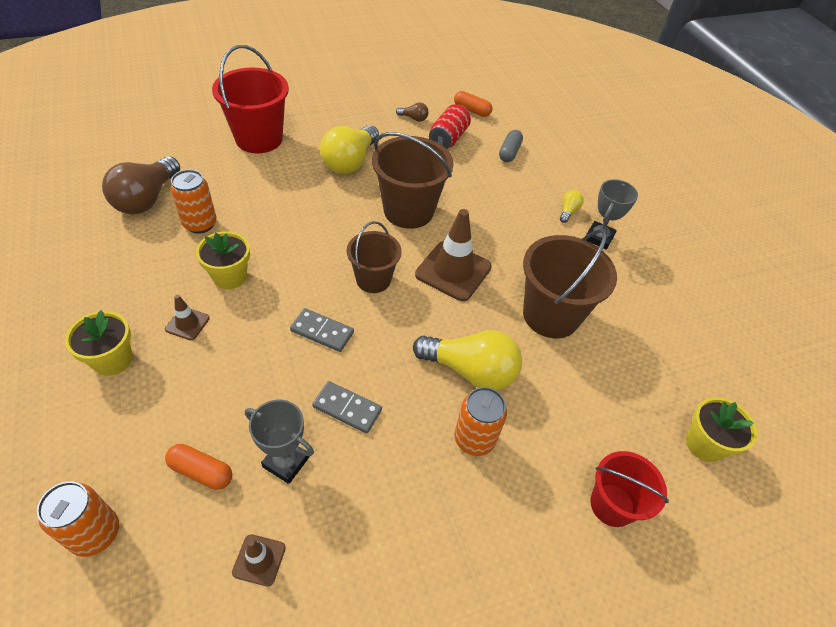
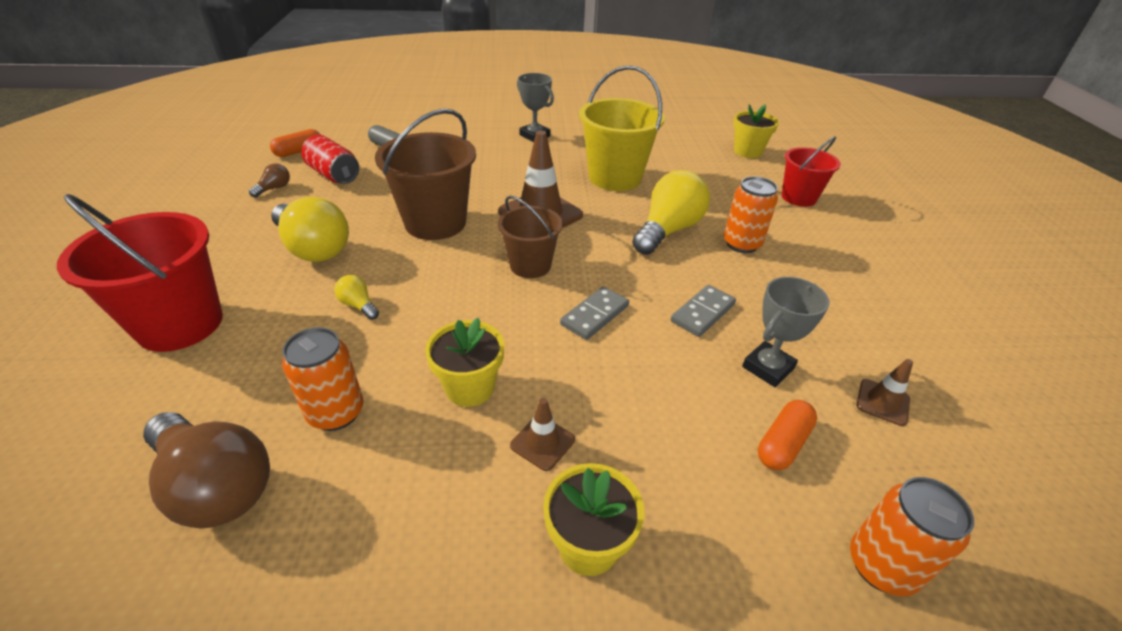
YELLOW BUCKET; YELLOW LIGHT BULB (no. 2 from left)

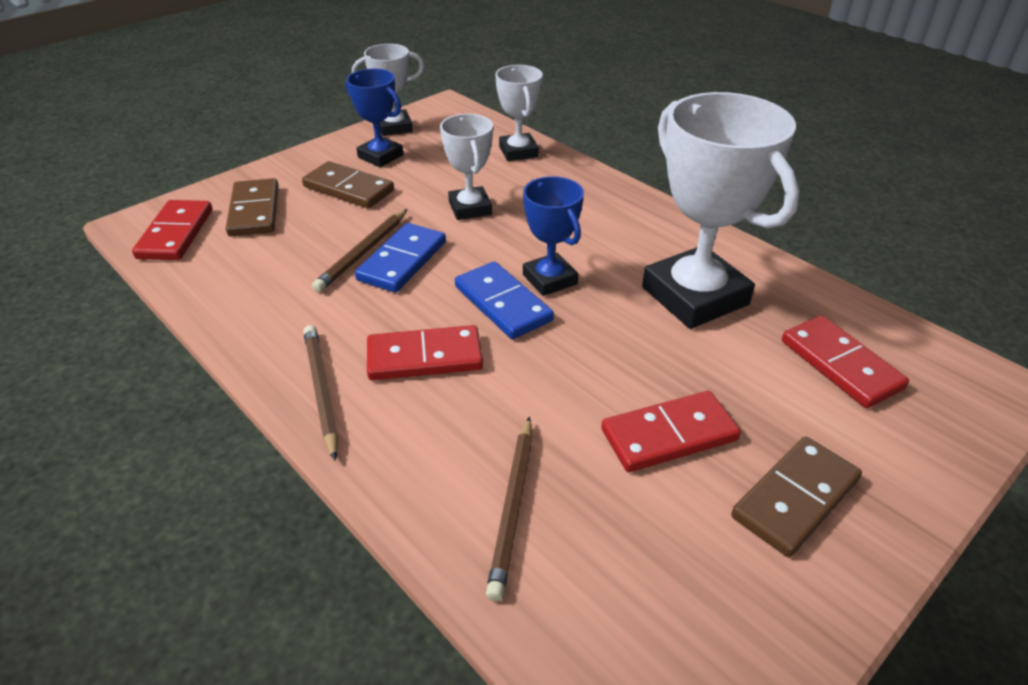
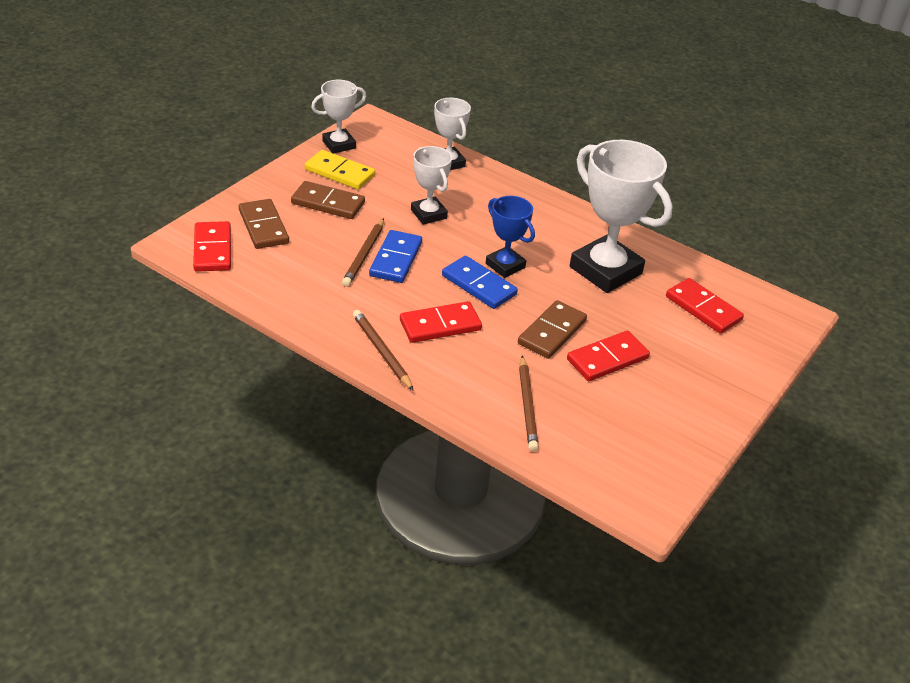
YELLOW DOMINO; BROWN DOMINO (no. 3 from left)

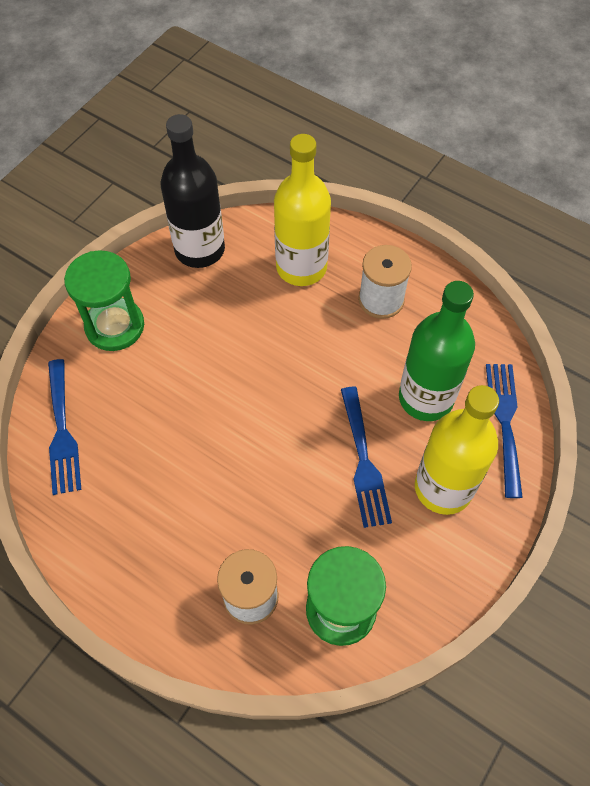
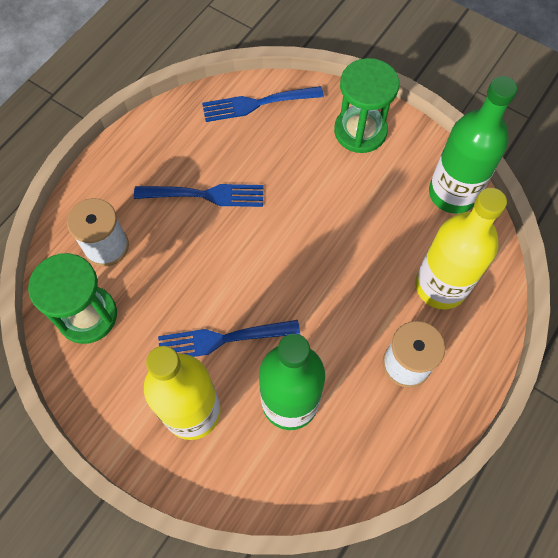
GREEN BOTTLE (no. 2 from left); BLUE FORK (no. 1 from left)

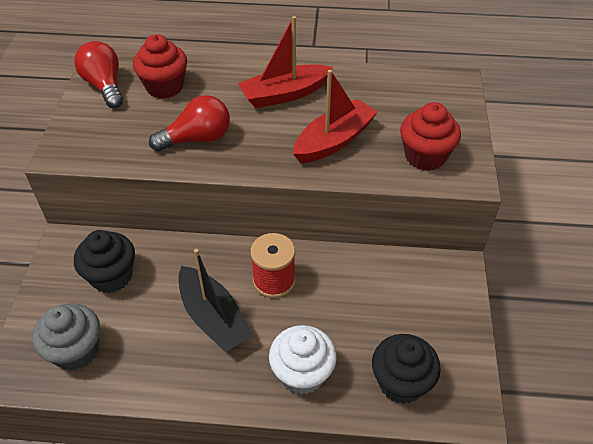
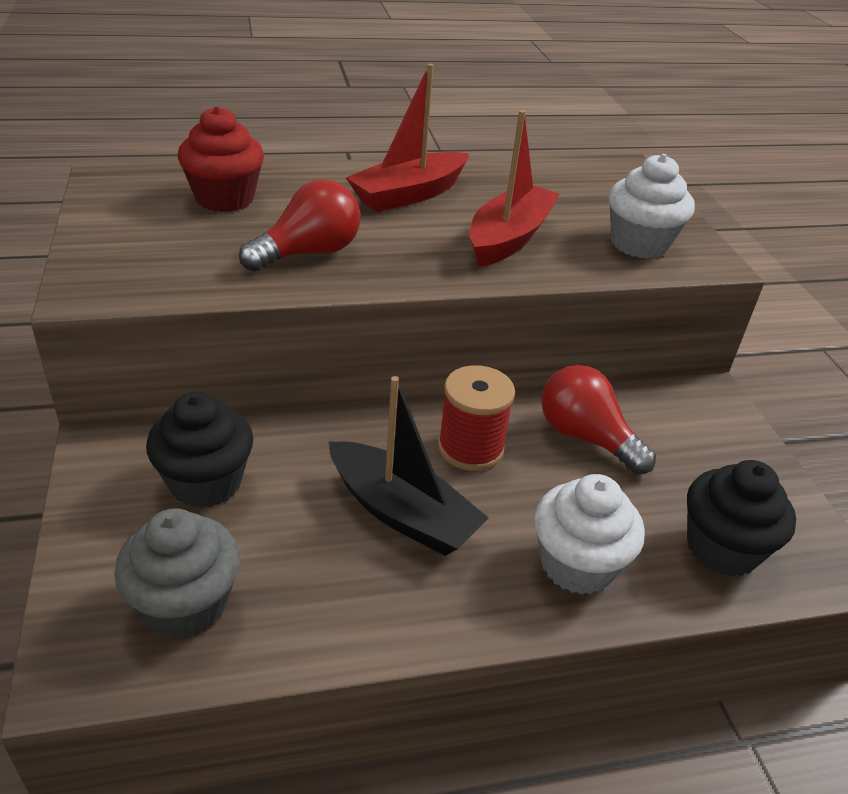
RED LIGHT BULB (no. 2 from left); WHITE CUPCAKE (no. 2 from left)

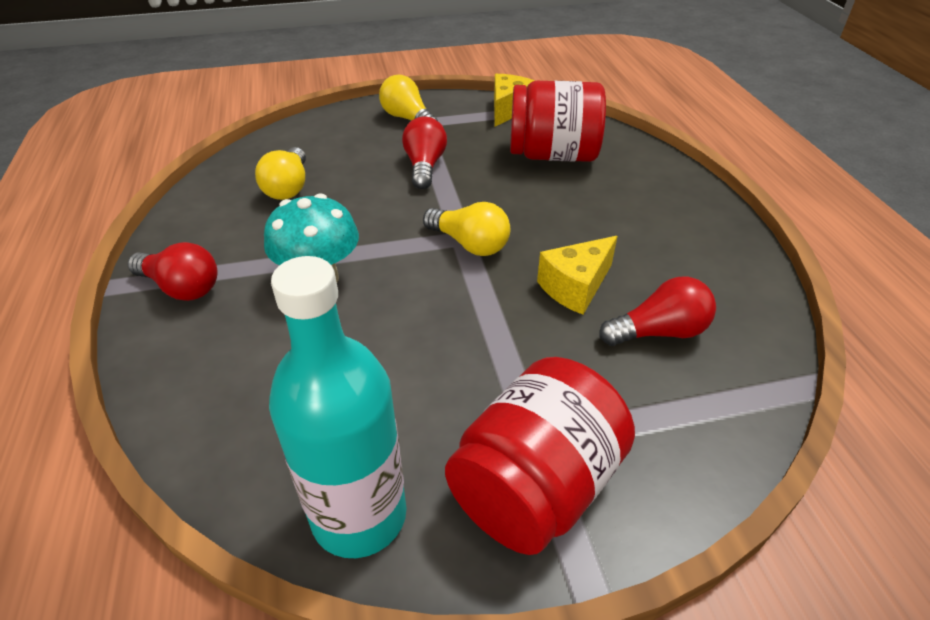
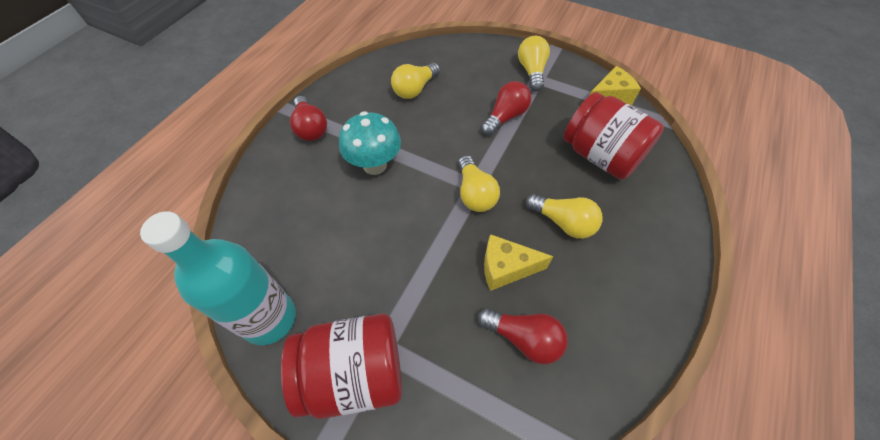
YELLOW LIGHT BULB (no. 4 from left)

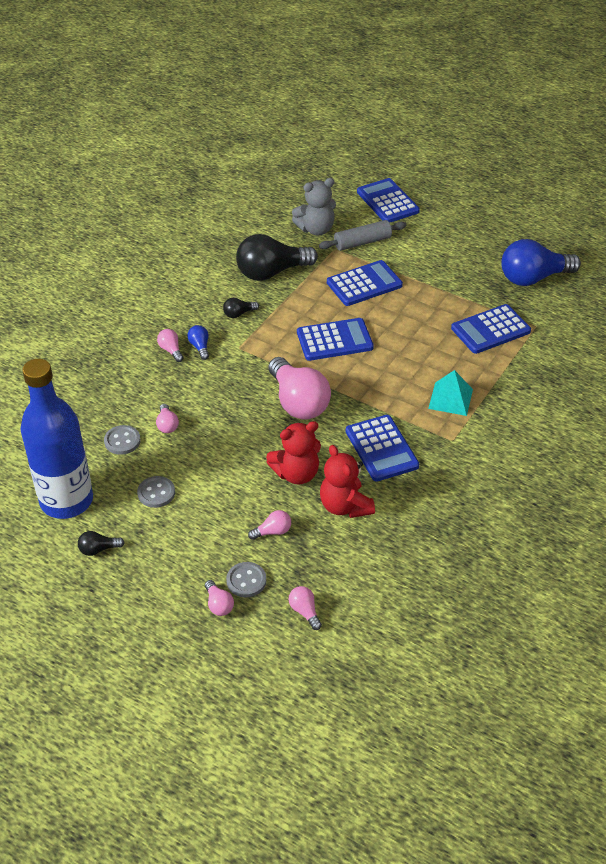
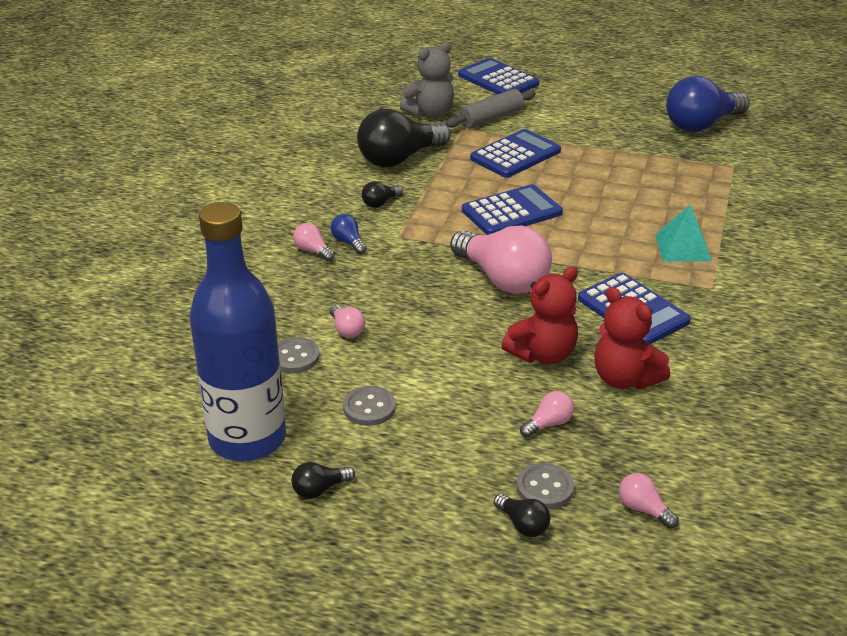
BLACK LIGHT BULB (no. 4 from left); BLUE CALCULATOR (no. 5 from left in the first image)

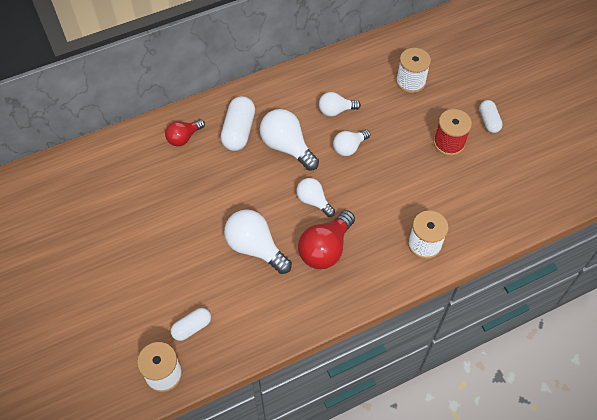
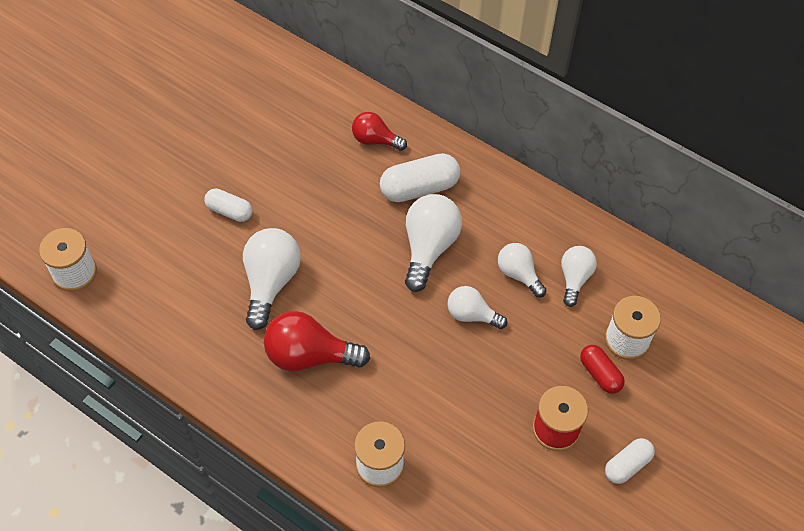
WHITE CAPSULE (no. 1 from left); WHITE LIGHT BULB (no. 5 from left); RED CAPSULE

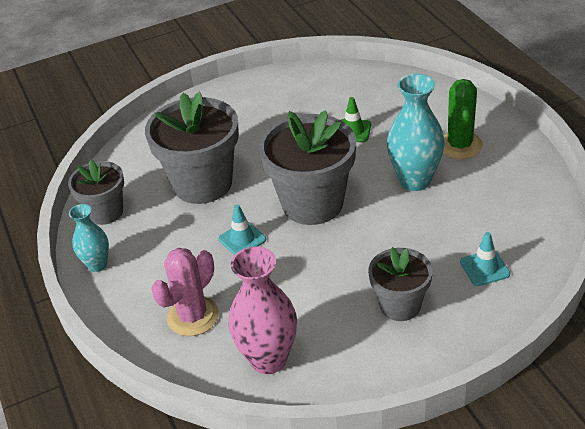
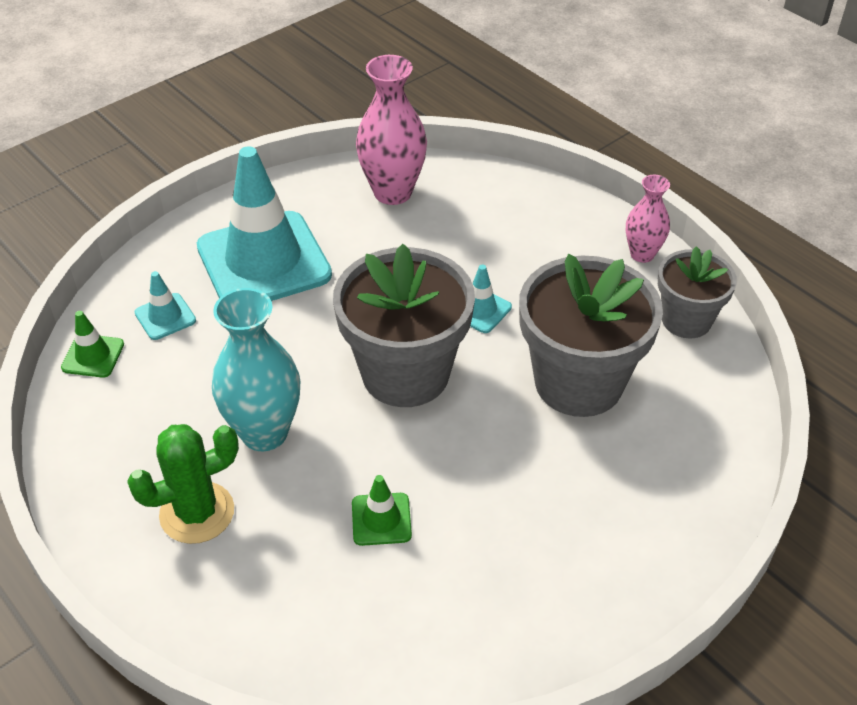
PINK VASE (no. 2 from left); PINK CACTUS; TURQUOISE TRAFFIC CONE (no. 2 from left); GREEN CACTUS; GREEN TRAFFIC CONE (no. 1 from left)

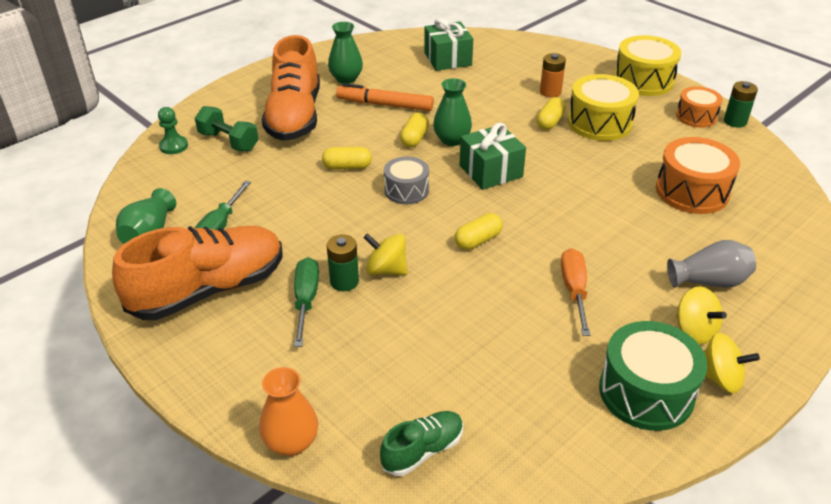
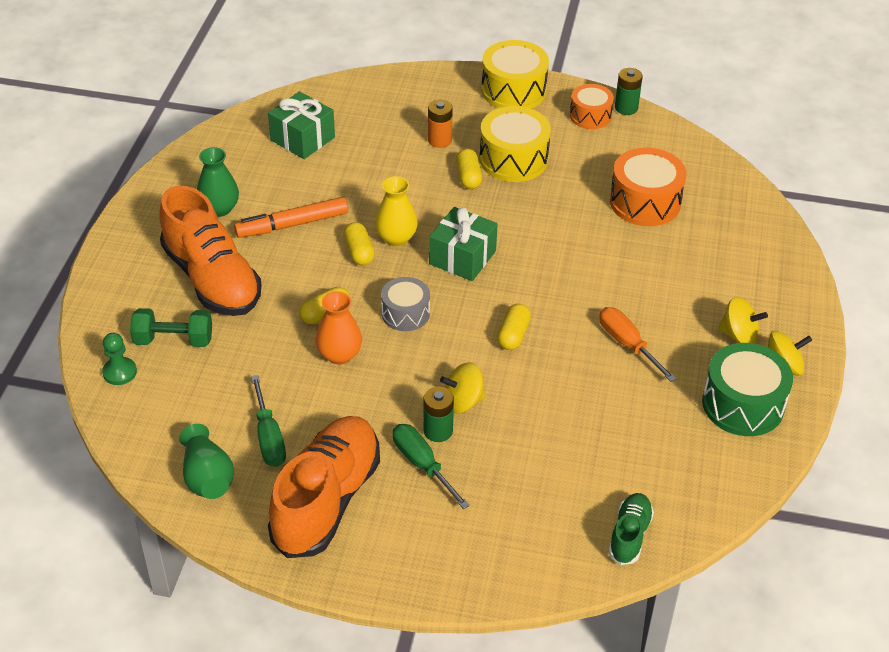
ORANGE VASE; YELLOW VASE; GREY VASE

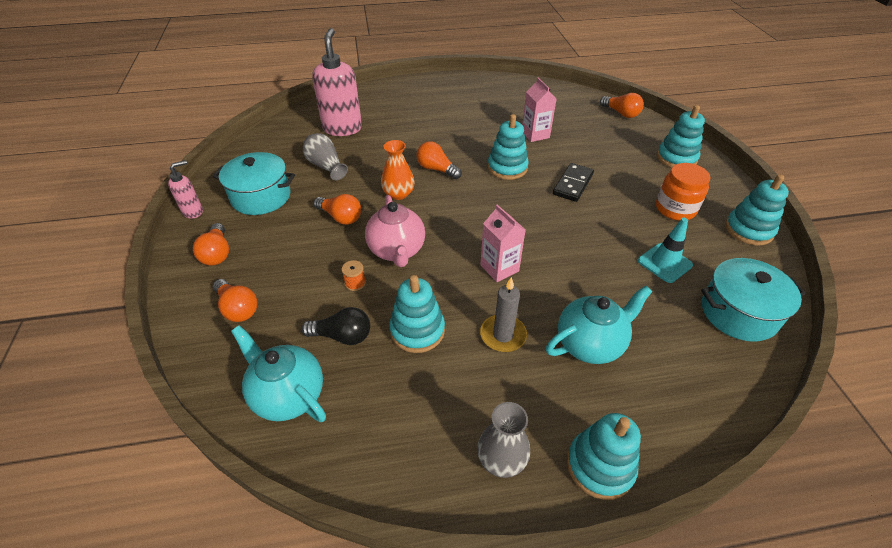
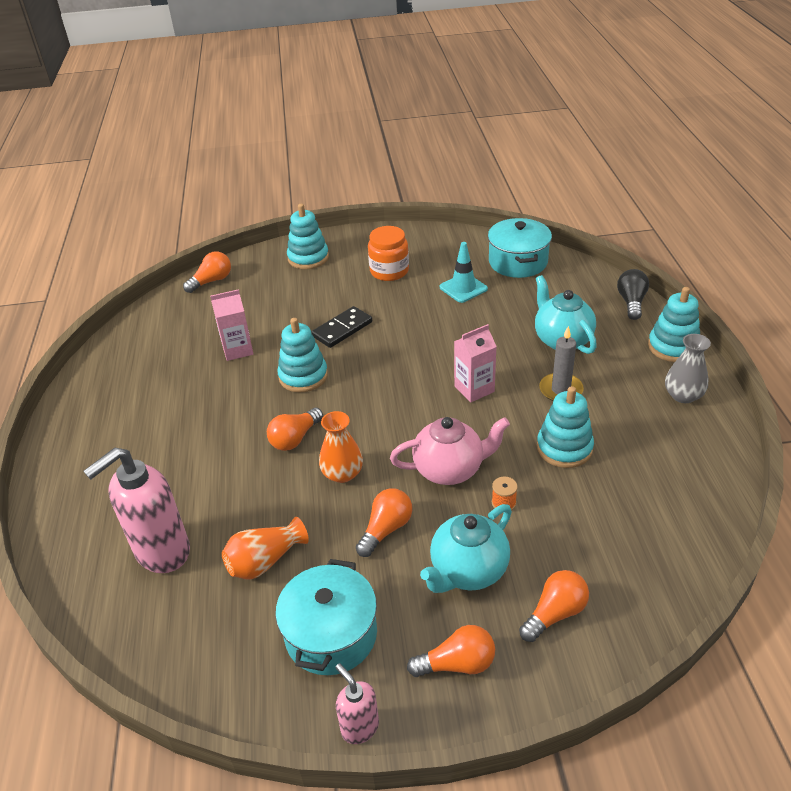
TURQUOISE TEAPOT (no. 1 from left); BLACK LIGHT BULB; ORANGE VASE (no. 1 from left); PINK SOAP DISPENSER (no. 1 from left); BLACK DOMINO; TURQUOISE STACKING TOY (no. 5 from left in the first image)

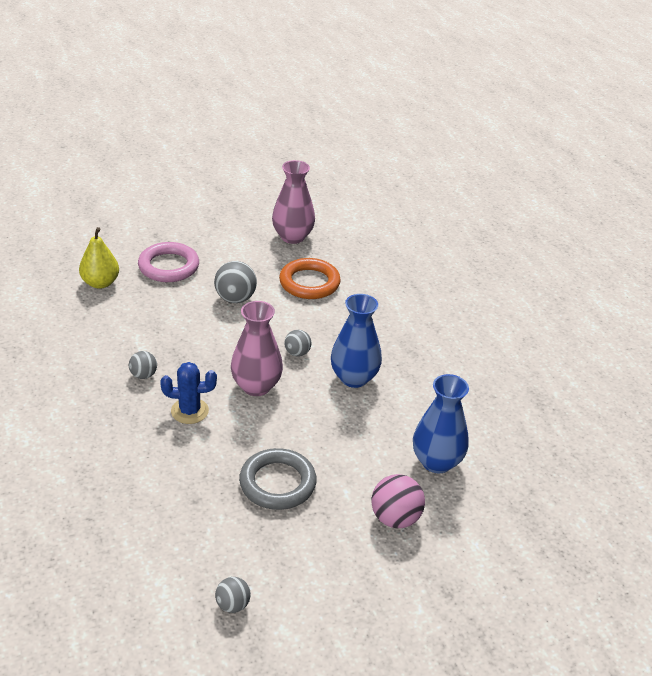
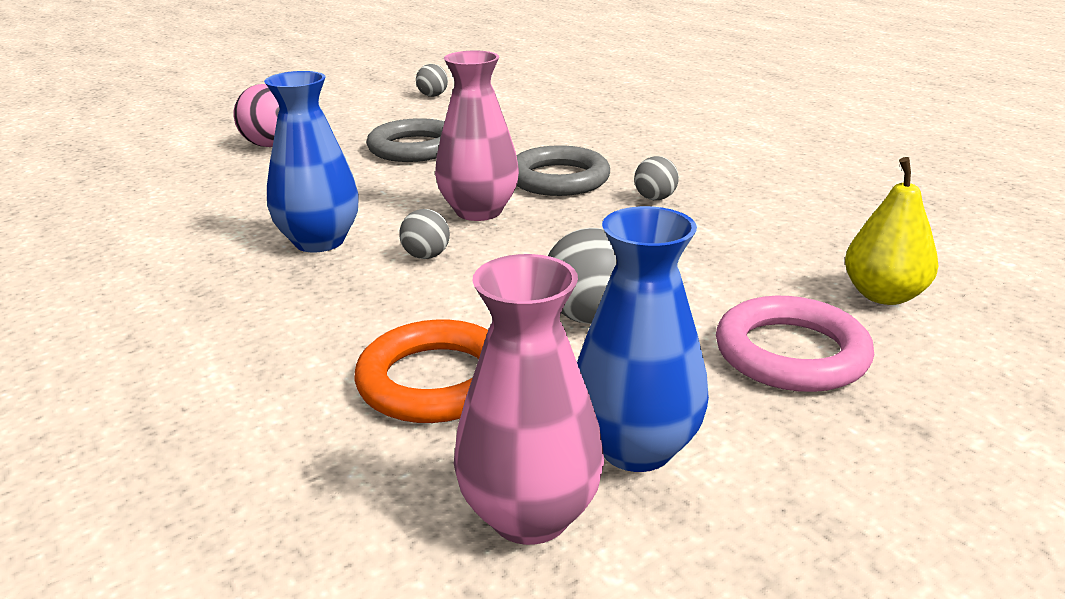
GREY RING (no. 2 from left); BLUE VASE (no. 2 from left)

